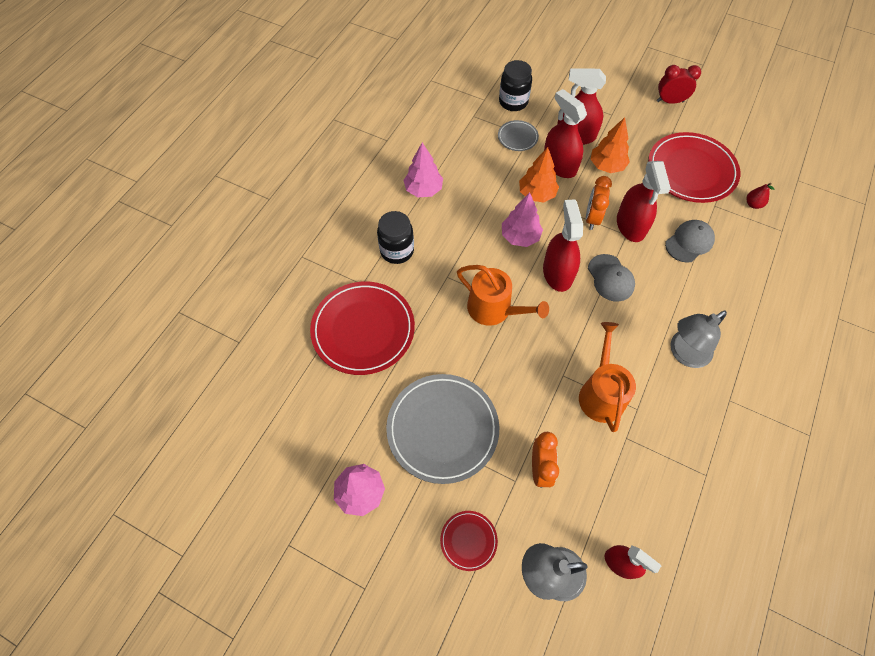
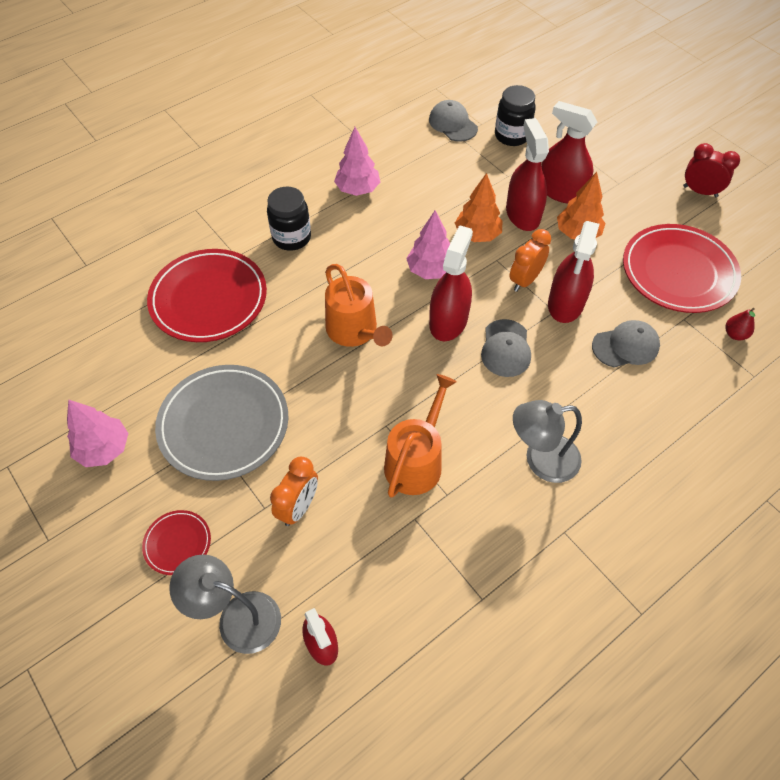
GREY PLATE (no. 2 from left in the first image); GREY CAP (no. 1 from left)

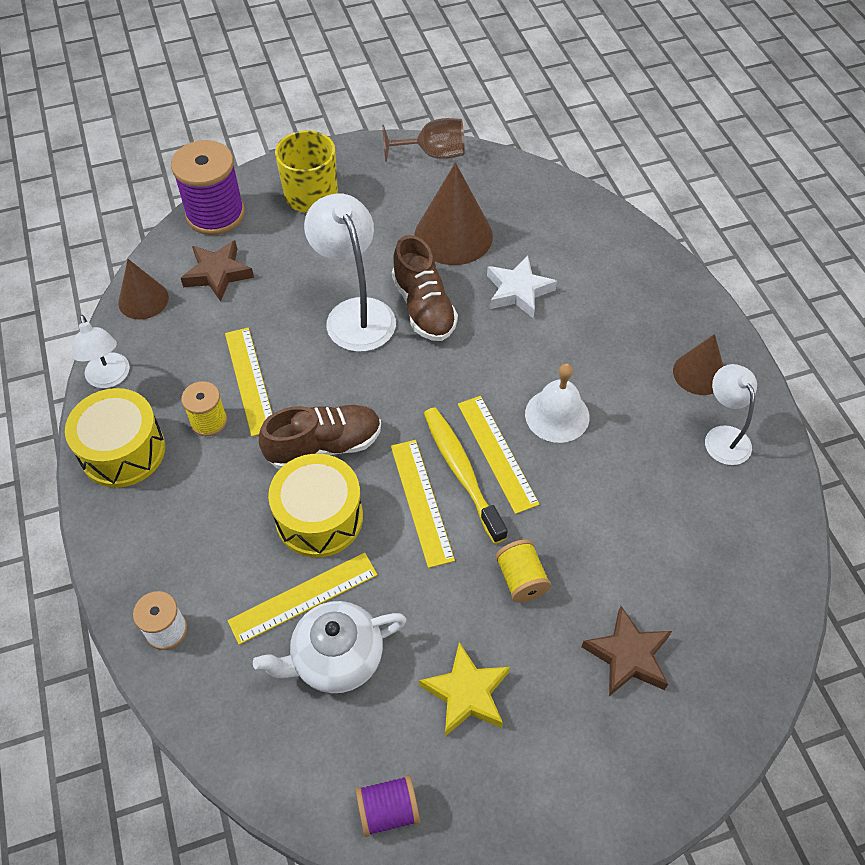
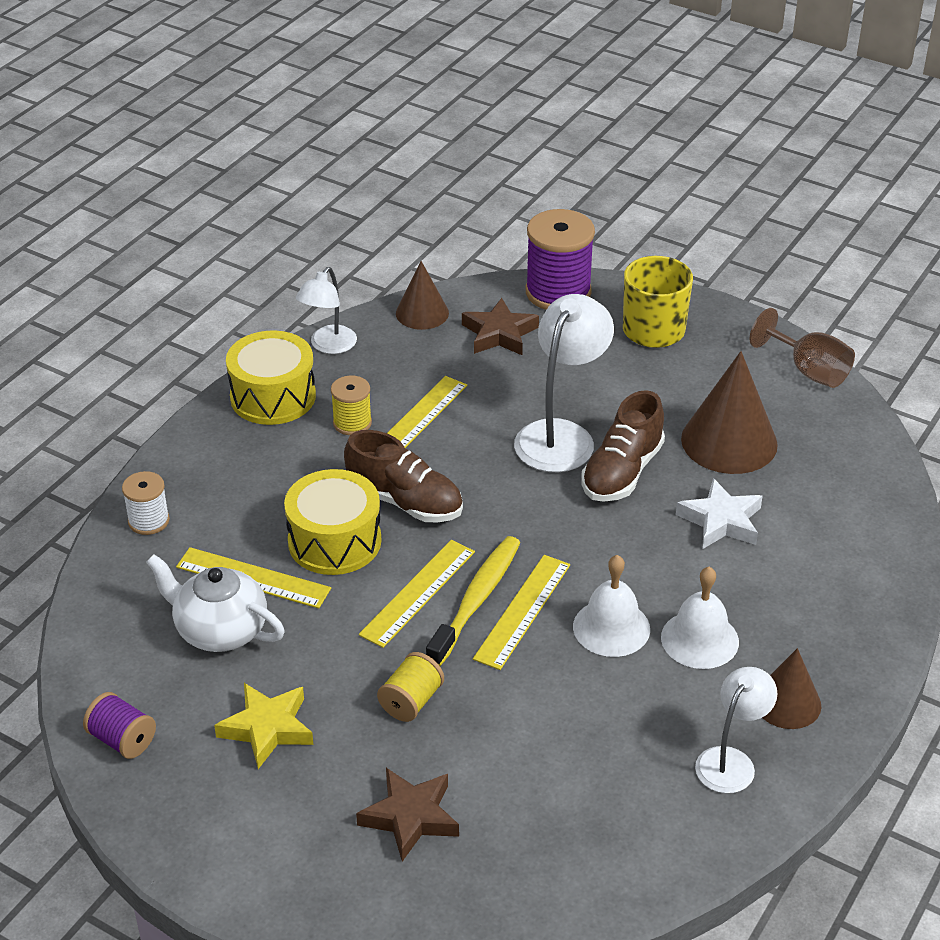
WHITE BELL (no. 2 from left)

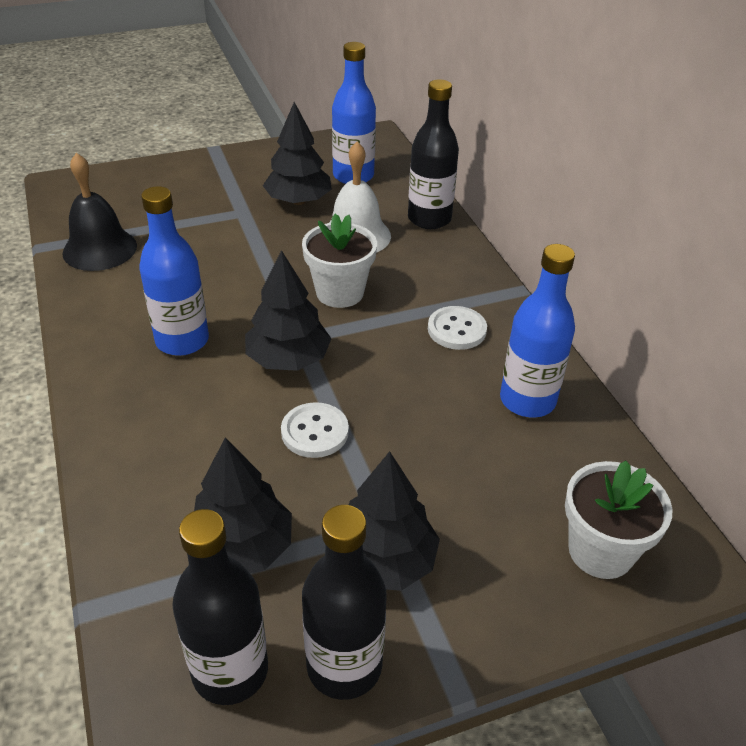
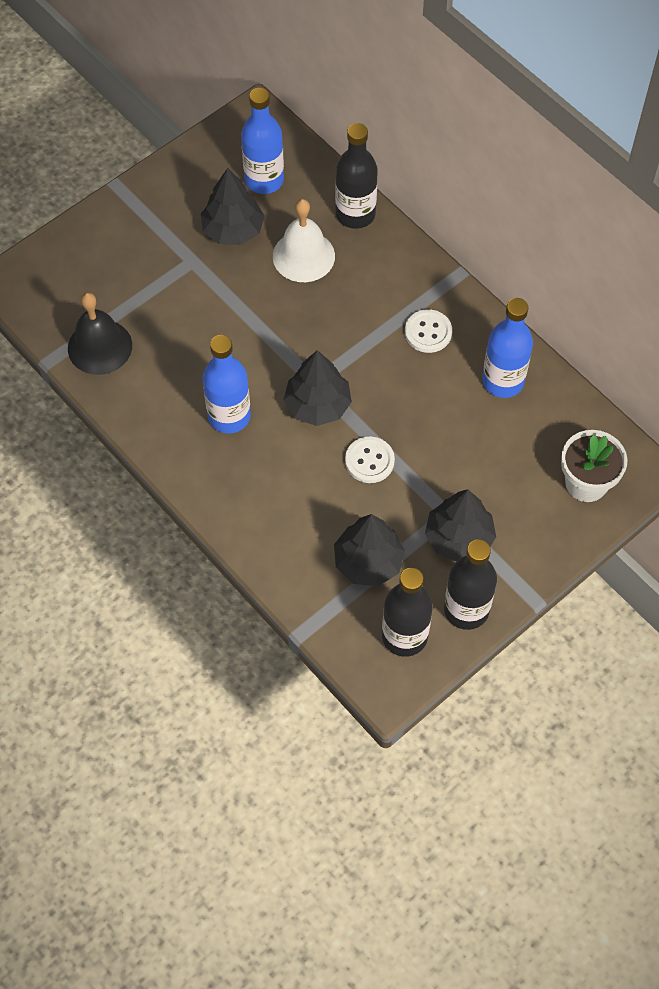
WHITE FLOWER POT (no. 1 from left in the first image)

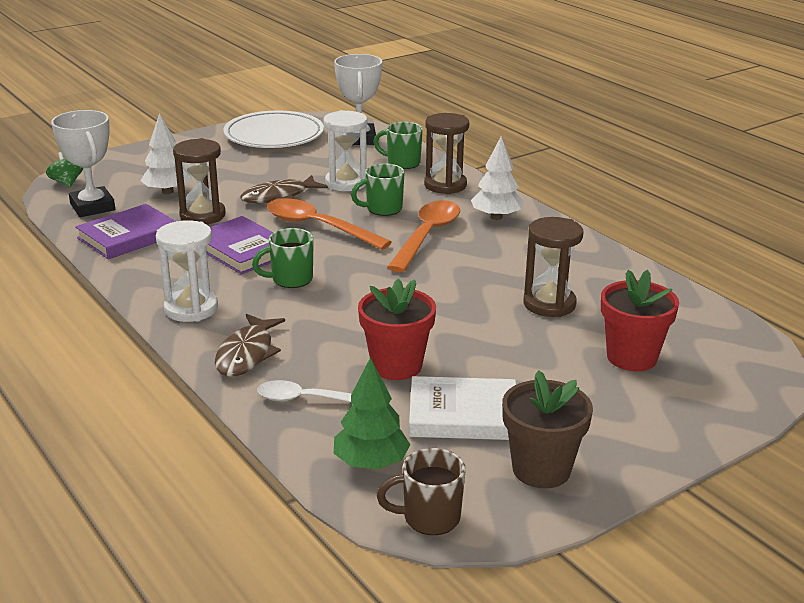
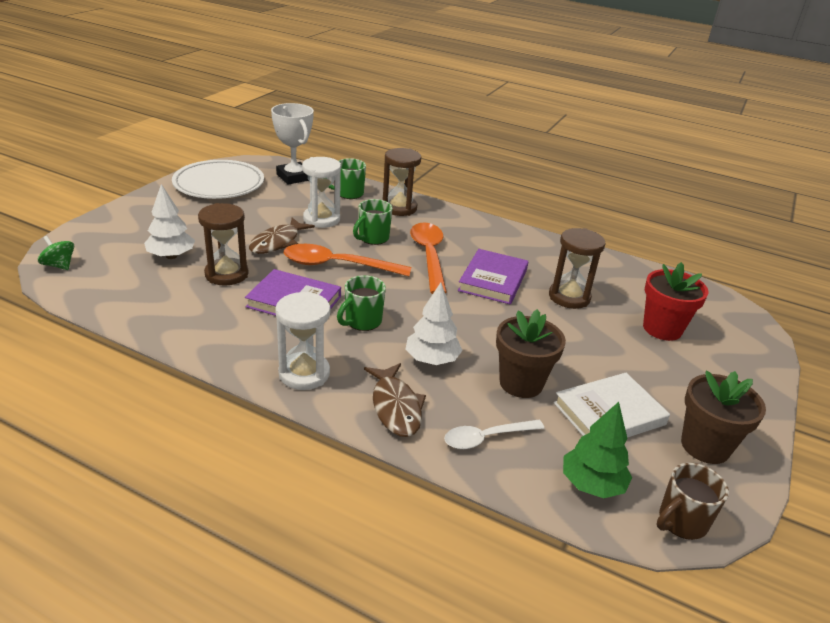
WHITE TROPHY (no. 1 from left in the first image); PURPLE BOOK (no. 2 from left); BROWN FLOWER POT (no. 1 from left); WHITE TREE (no. 2 from left)

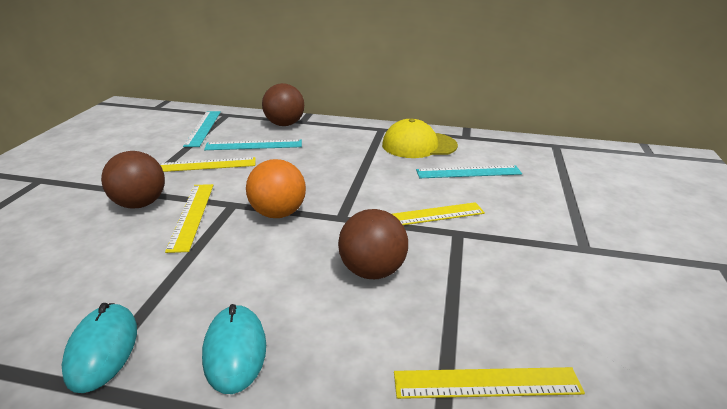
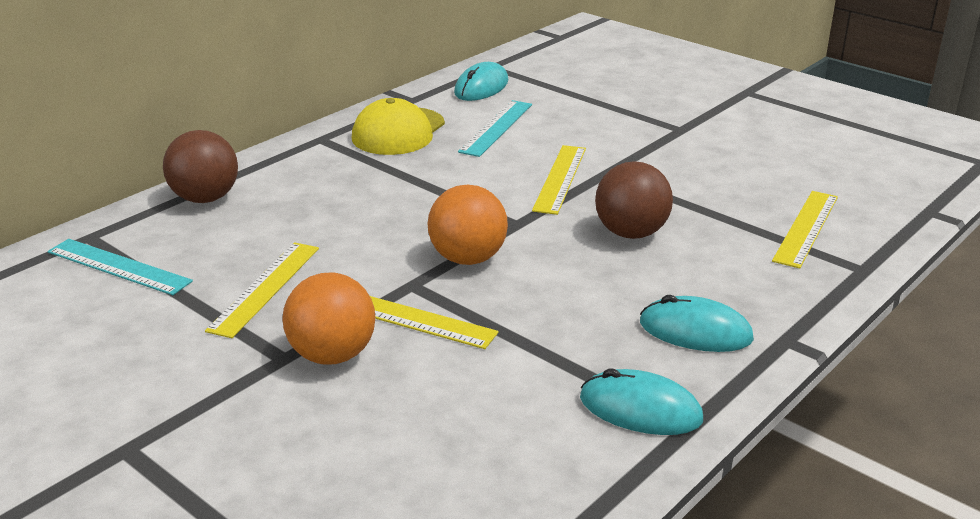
ORANGE BALL (no. 1 from left); TURQUOISE RULER (no. 2 from left in the first image); TURQUOISE MOUSE (no. 1 from left)

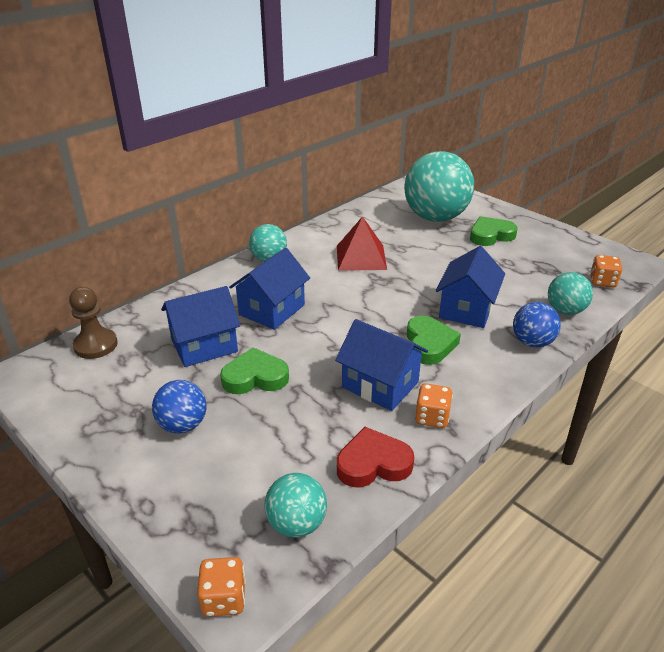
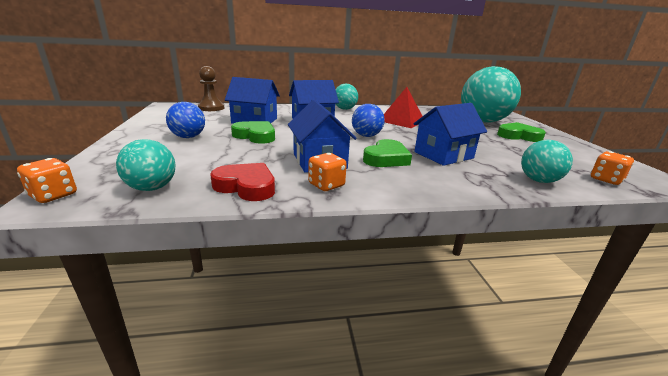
BLUE BALL (no. 2 from left)

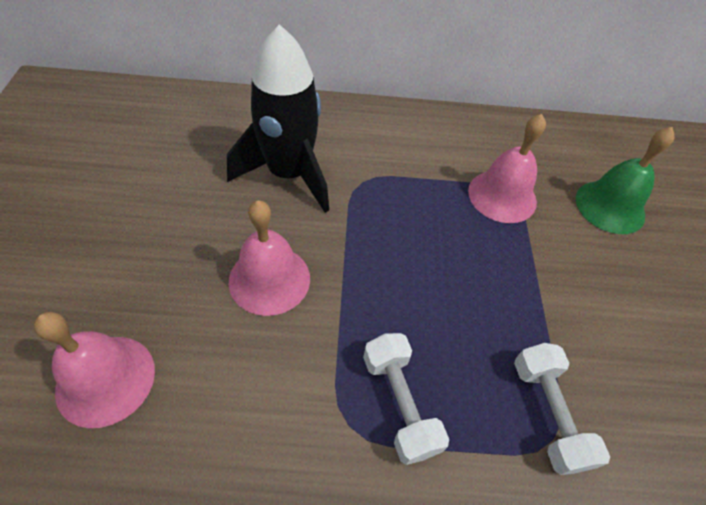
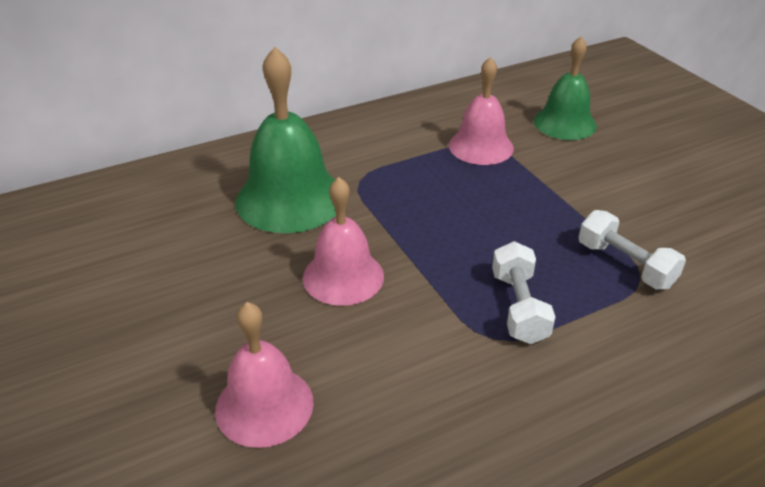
GREEN BELL (no. 1 from left); WHITE DUMBBELL (no. 1 from left)

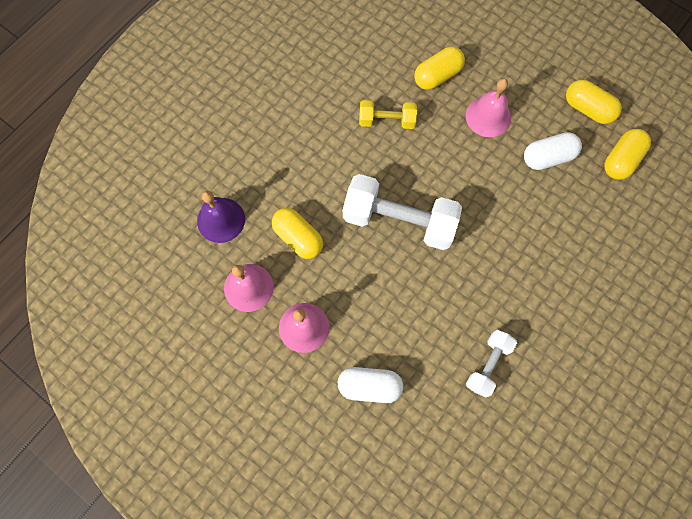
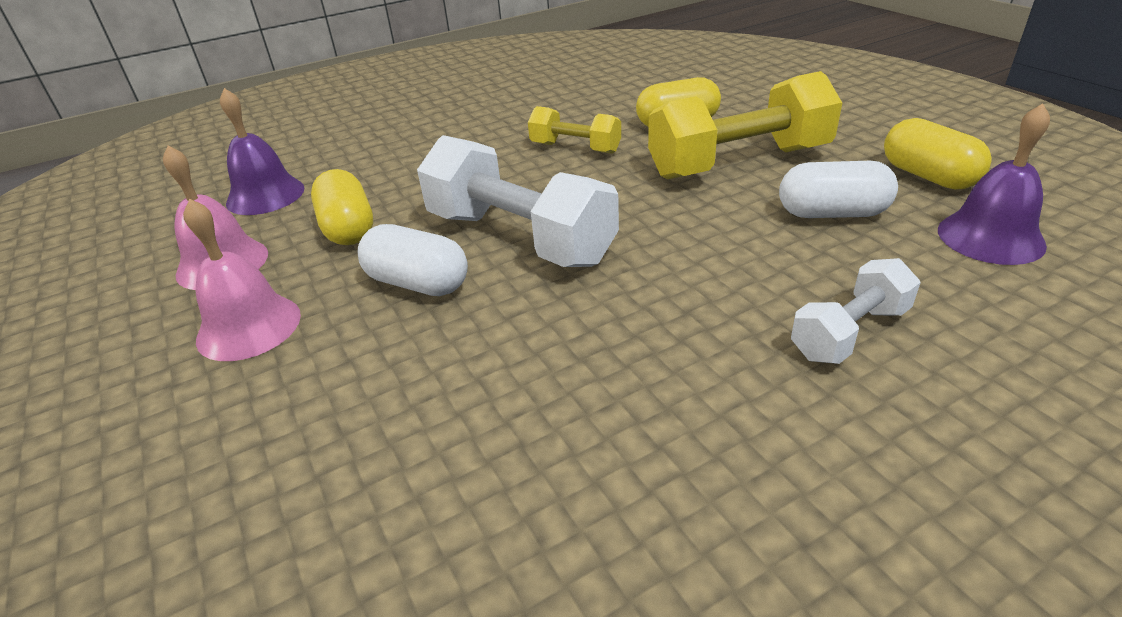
WHITE CAPSULE (no. 1 from left); YELLOW DUMBBELL (no. 2 from left); WHITE DUMBBELL (no. 2 from left); PURPLE BELL (no. 2 from left)

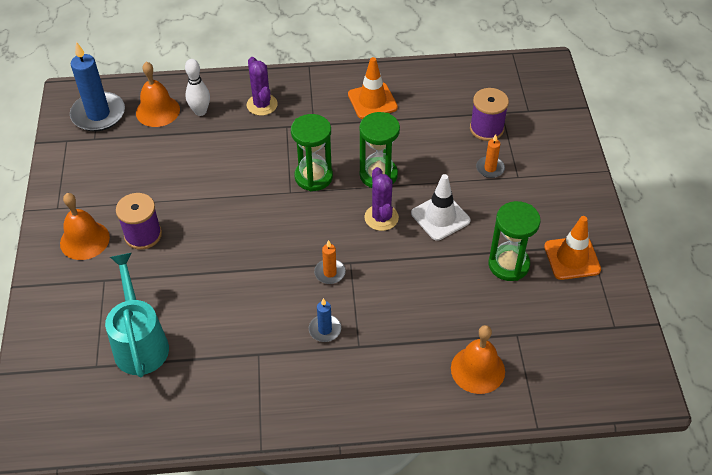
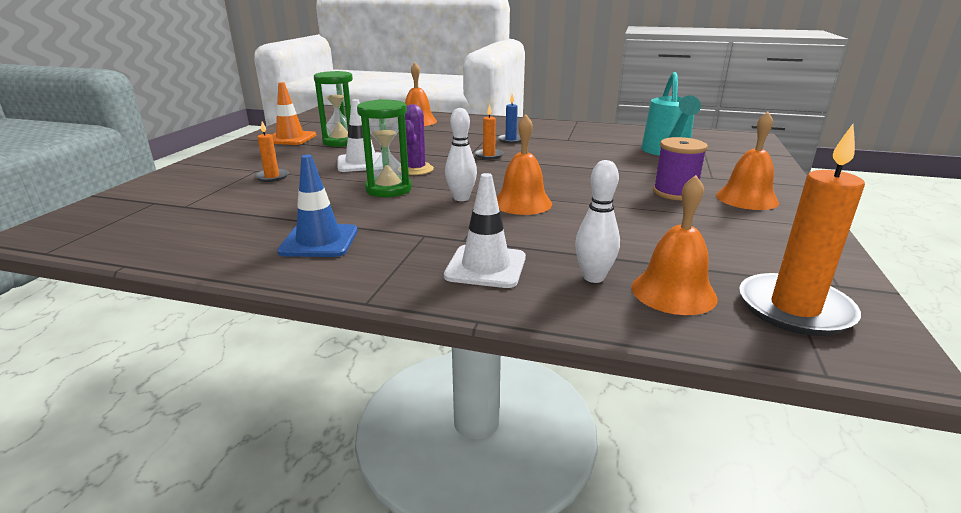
ORANGE CANDLE (no. 3 from left); WHITE TRAFFIC CONE (no. 2 from left); WHITE BOWLING PIN (no. 1 from left); BLUE TRAFFIC CONE; PURPLE SPOOL (no. 2 from left in the first image); ORANGE BELL (no. 2 from left)

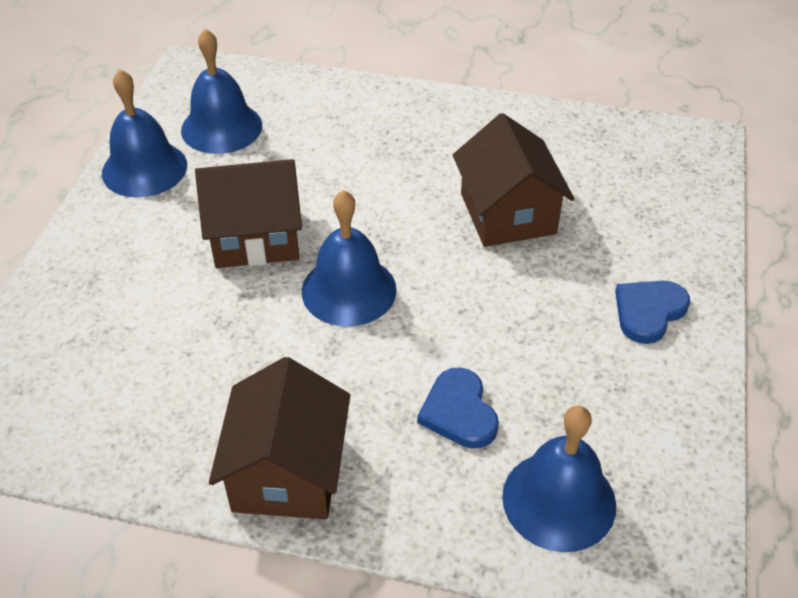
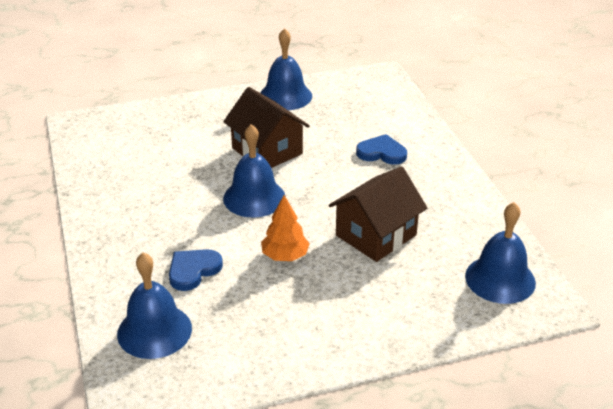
BLUE BELL (no. 4 from left); BROWN HOUSE (no. 2 from left in the first image); BLUE HEART (no. 2 from left); ORANGE TREE

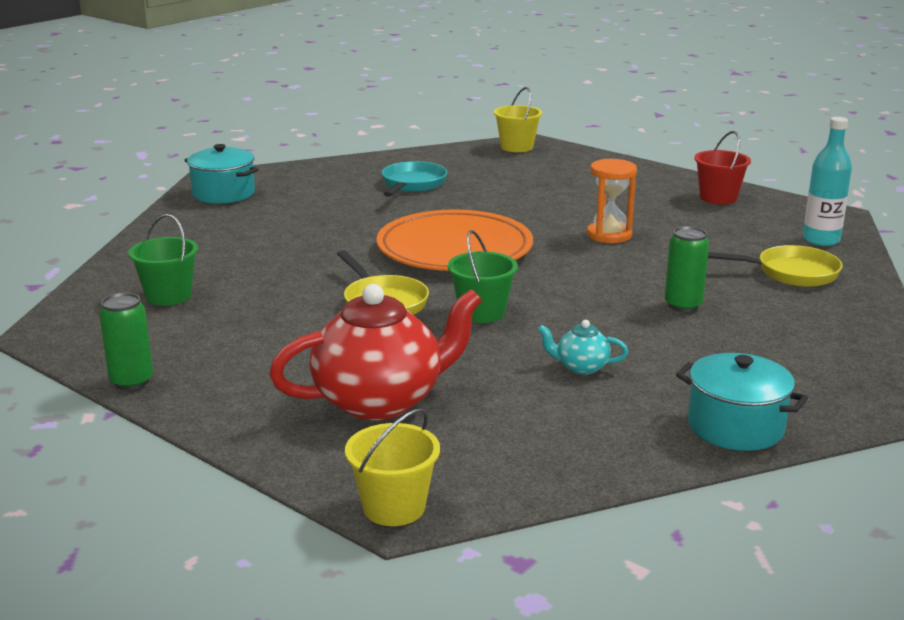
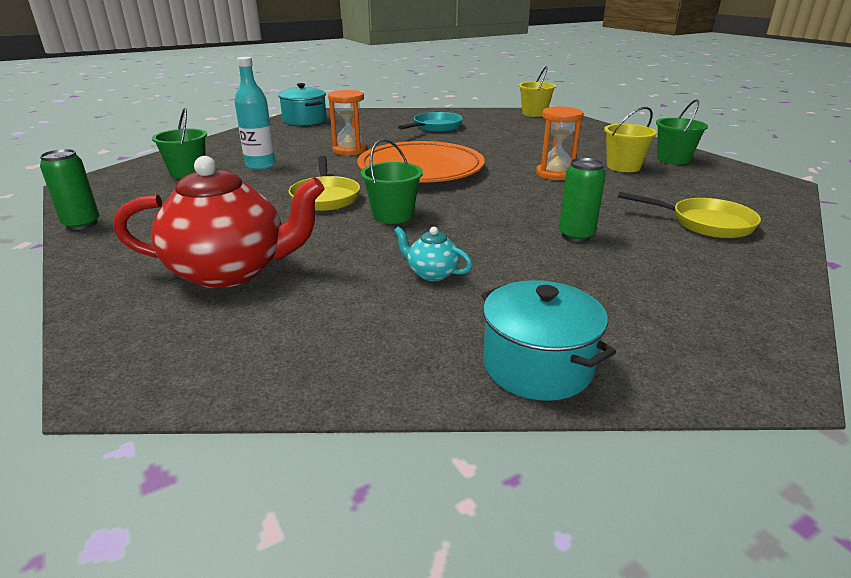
YELLOW BUCKET (no. 2 from left); GREEN BUCKET (no. 3 from left); TURQUOISE BOTTLE; ORANGE HOURGLASS (no. 1 from left)

